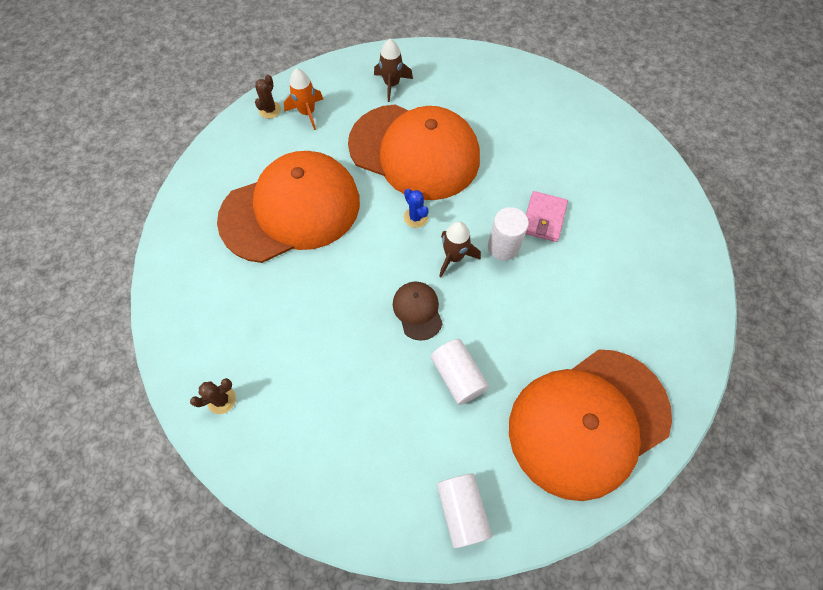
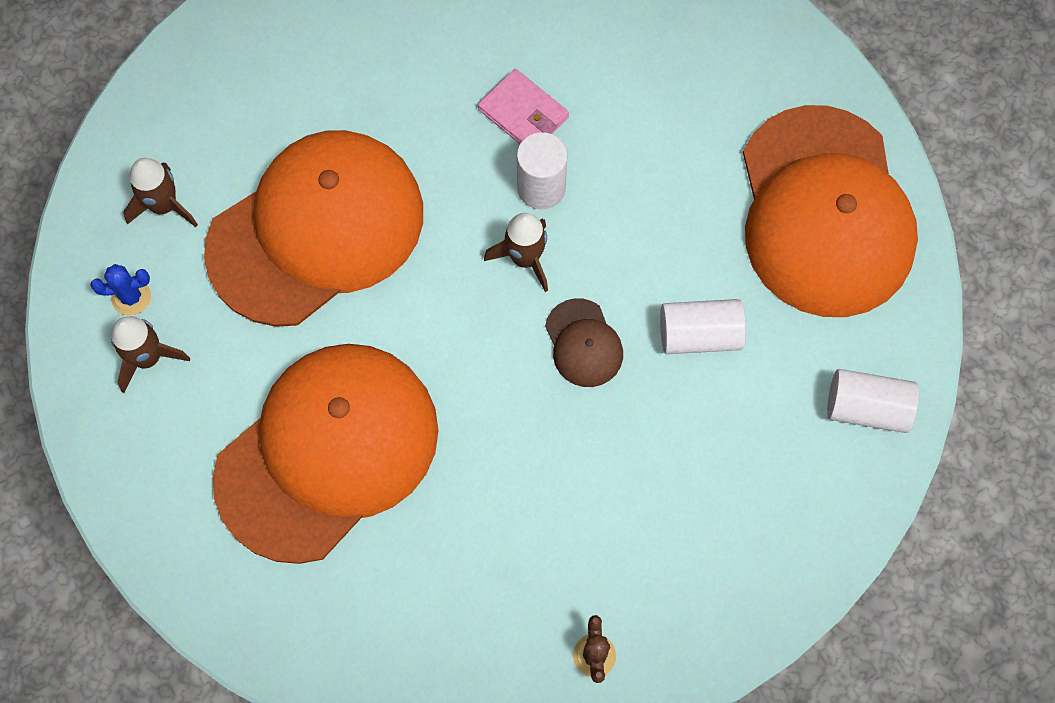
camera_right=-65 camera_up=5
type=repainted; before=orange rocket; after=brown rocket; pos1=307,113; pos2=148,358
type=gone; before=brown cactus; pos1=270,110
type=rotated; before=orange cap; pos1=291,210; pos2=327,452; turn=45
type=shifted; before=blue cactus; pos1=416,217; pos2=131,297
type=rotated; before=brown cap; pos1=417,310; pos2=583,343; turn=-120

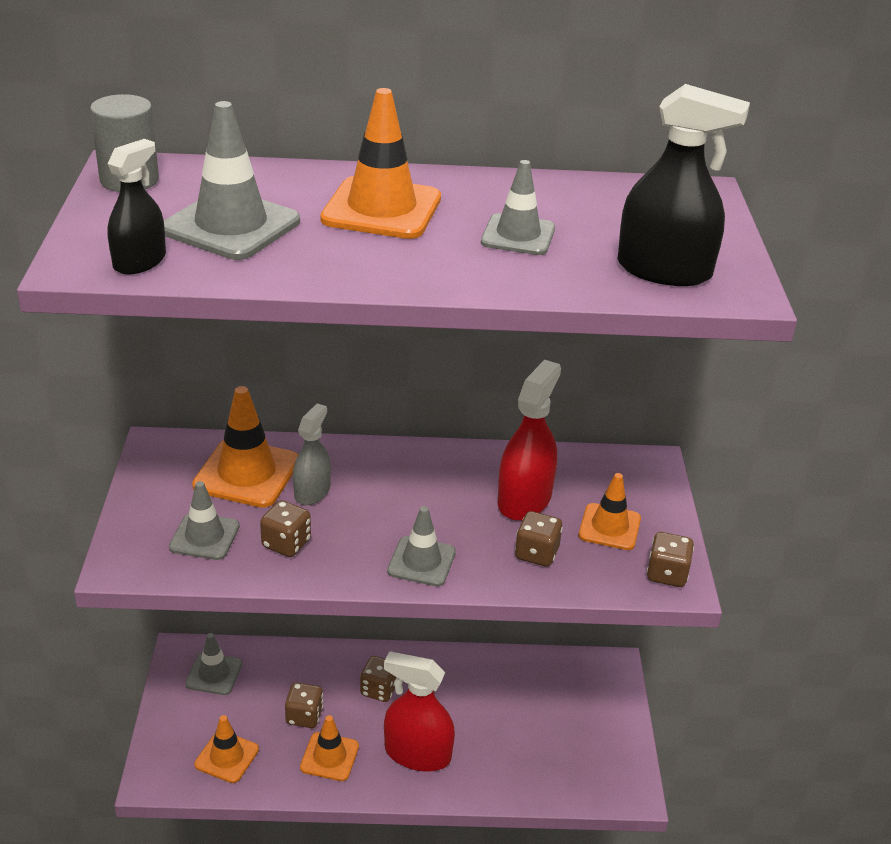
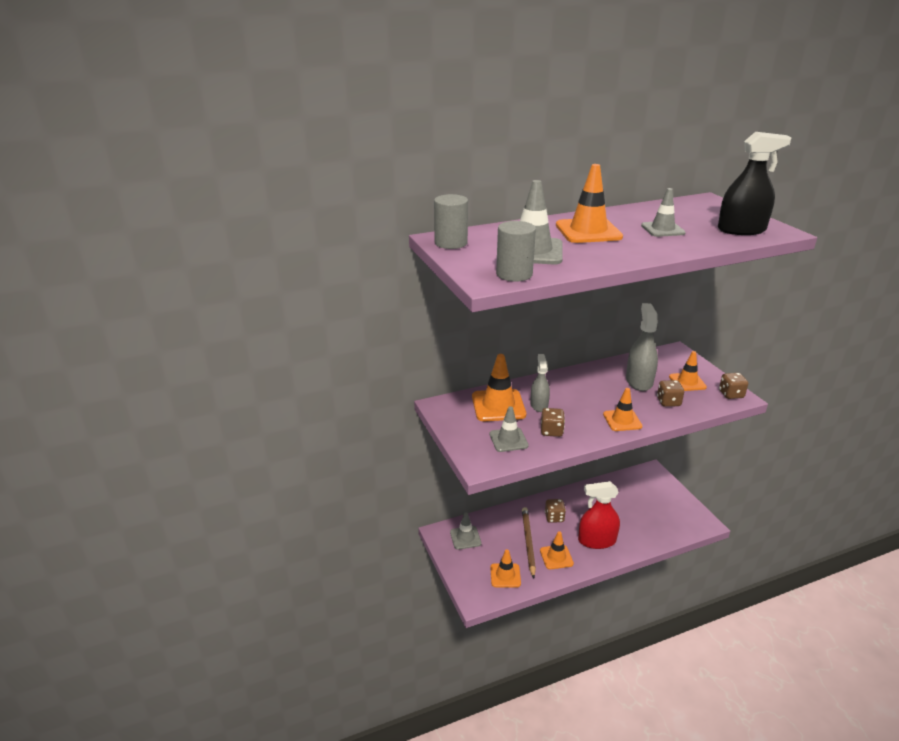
camera_right=-20 camera_up=-5
type=swapped; before=black spray bottle; after=grey cylinder; pos1=139,262; pos2=514,274
type=repainted; before=red spray bottle; after=grey spray bottle; pos1=524,499; pos2=639,381
type=repainted; before=grey traffic cone; after=orange traffic cone; pos1=421,561; pos2=622,420
type=swapped; before=brown dice; after=brown pencil; pos1=304,716; pos2=528,542

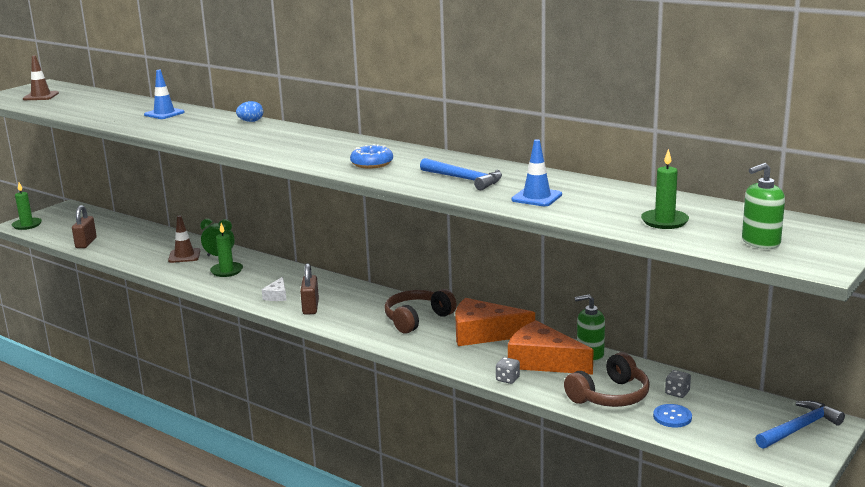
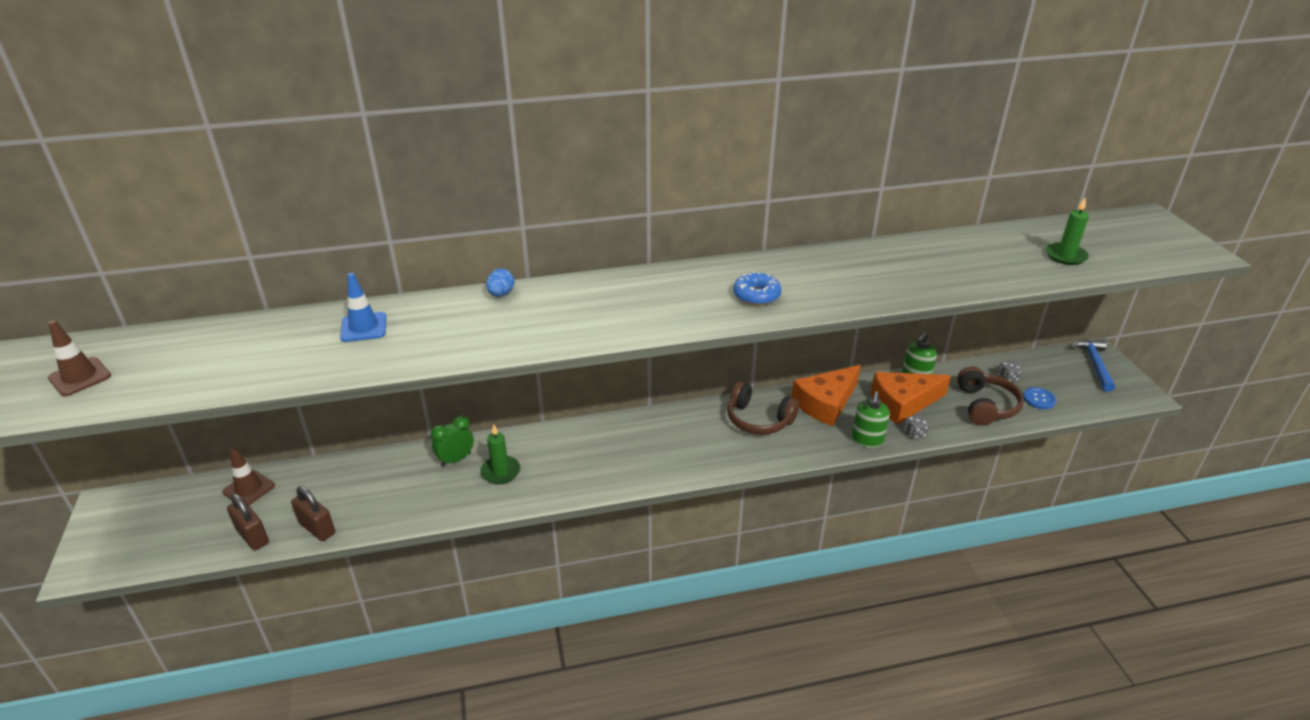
camera_right=-50 camera_up=15
type=gone; before=blue traffic cone; pos1=536,197
type=gone; before=blue hammer; pos1=464,179
type=shifted; before=green soap dispenser; pos1=760,242; pos2=867,440
type=gone; before=green candle; pos1=27,225
type=shifted; before=brown traffic cone; pos1=184,256; pos2=249,489
type=shifted; before=brown padlock; pos1=310,307; pos2=317,528
type=gone; before=white cheese; pos1=277,295
type=rotated; before=brown headphones; pos1=417,319; pos2=758,419; turn=-60

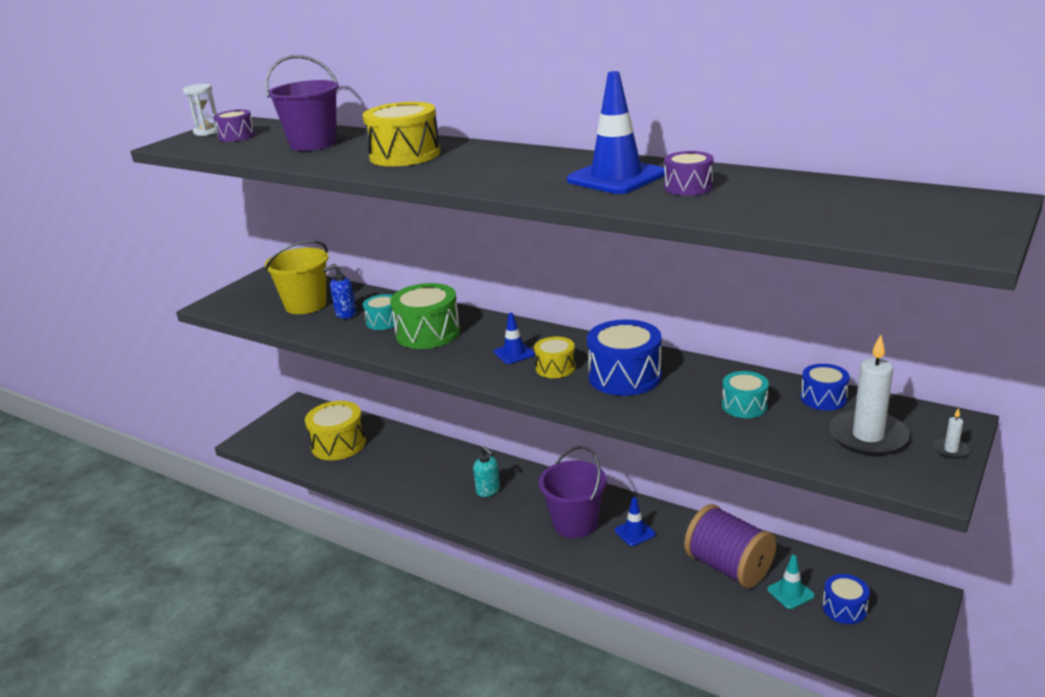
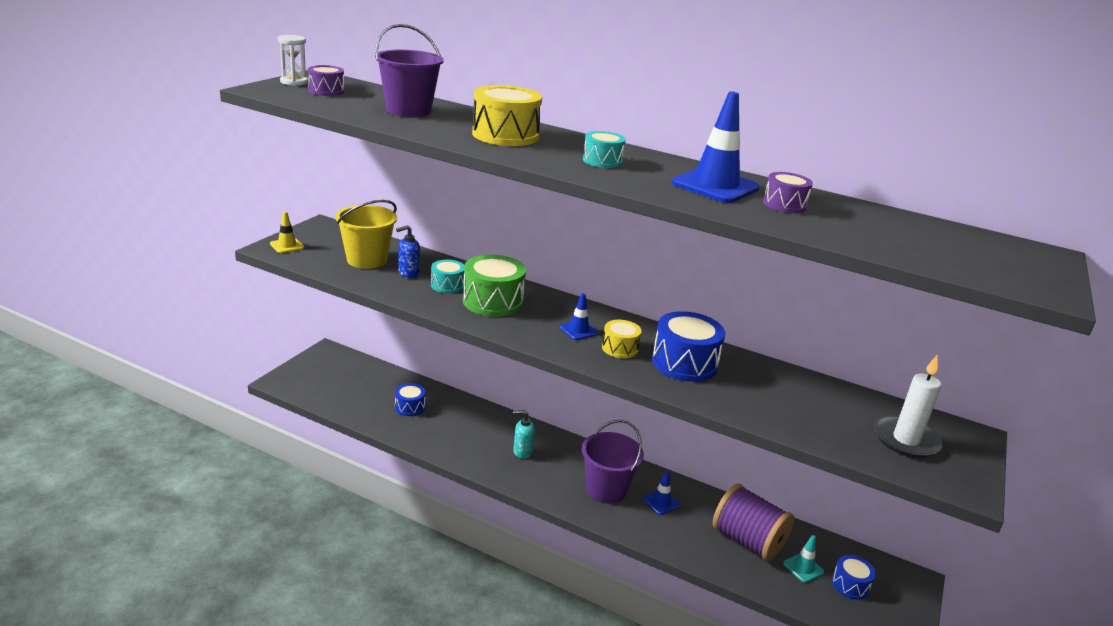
camera_right=-10 camera_up=0
type=shifted; before=blue drum; pos1=823,398; pos2=410,407
type=shifted; before=turquoise drum; pos1=744,406; pos2=602,161
type=gone; before=yellow drum; pos1=338,444
type=gone; before=white candle; pos1=950,450
type=rotated; before=turquoise soap dispenser; pos1=488,490; pos2=522,452; turn=135
type=new; after=yellow traffic cone; pos2=287,246

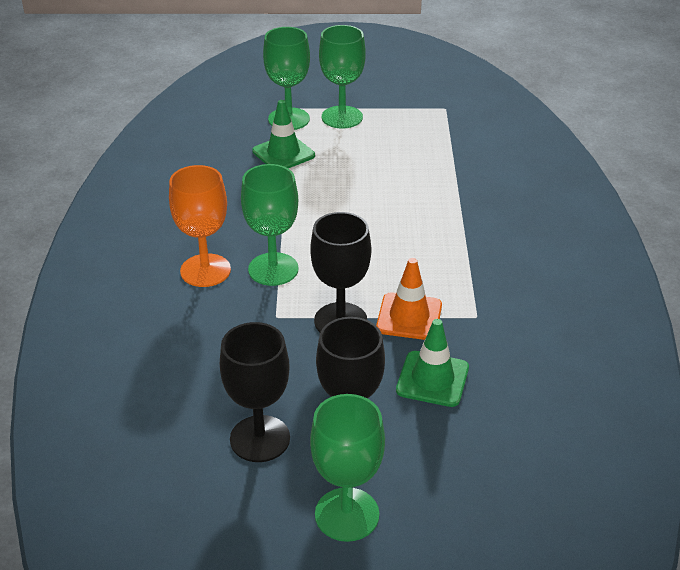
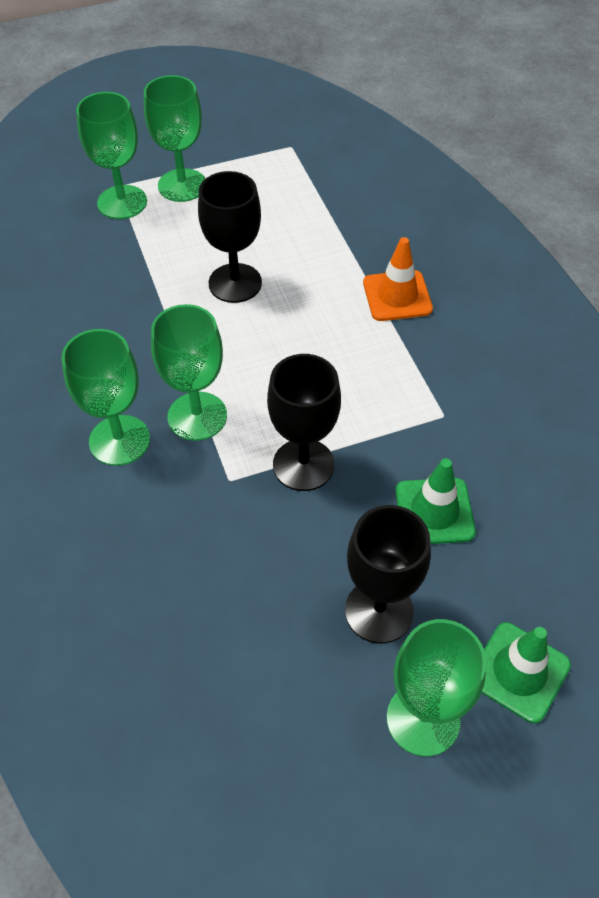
camera_right=-20 camera_up=15
type=shifted; before=green traffic cone; pos1=283,153; pos2=519,672
type=repainted; before=orange goblet; after=green goblet; pos1=205,270; pos2=119,440
type=shifted; before=orange traffic cone; pos1=409,317; pos2=397,296
type=shifted; before=black goblet; pos1=260,439; pos2=235,283

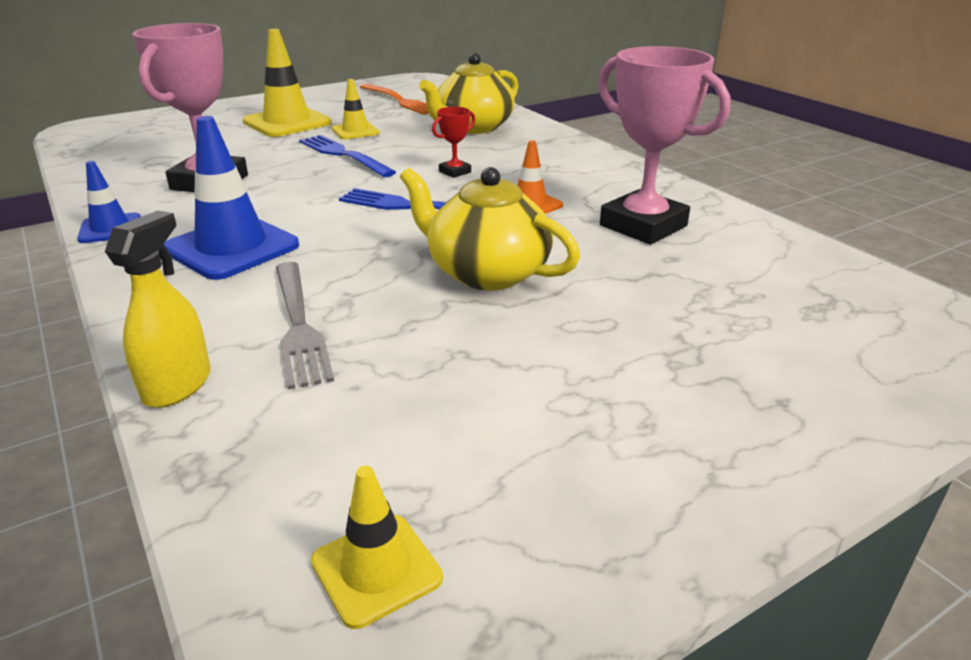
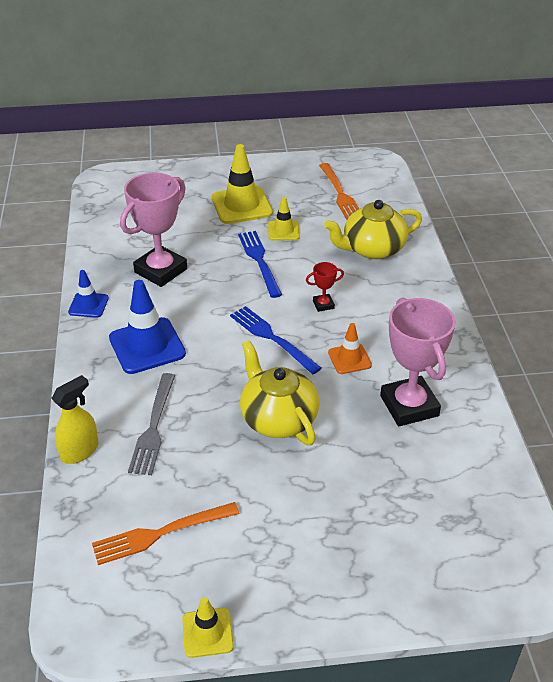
camera_right=25 camera_up=10
type=shifted; before=yellow traffic cone; pos1=376,569; pos2=207,633
type=new; after=orange fork; pos2=160,534

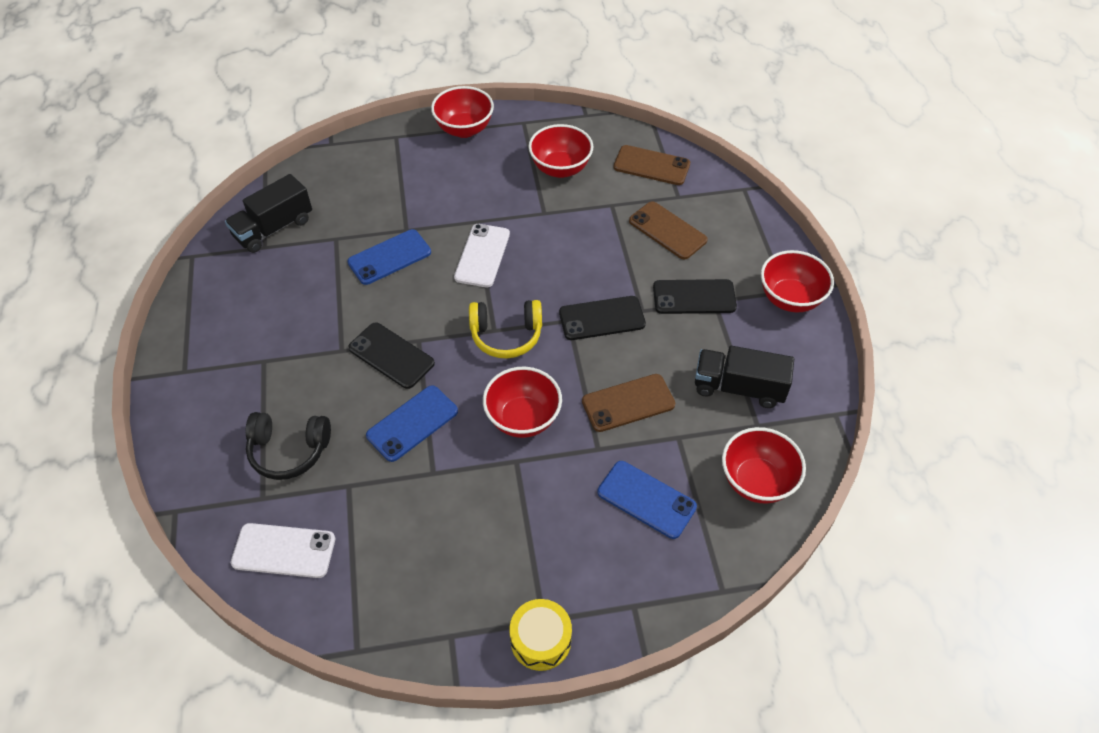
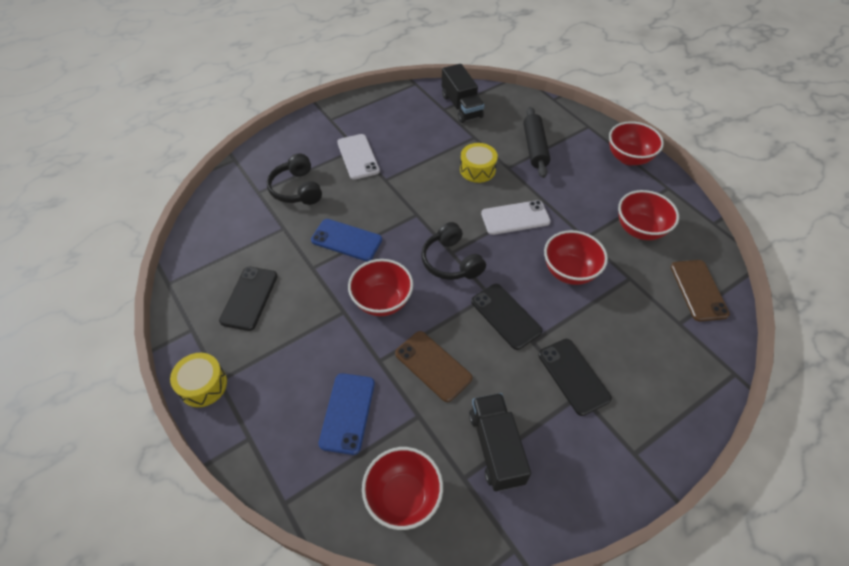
camera_right=65 camera_up=0
type=rotated; before=black truck; pos1=274,228; pos2=461,106; turn=-135
type=gone; before=brown phone; pos1=667,230
type=swapped; before=blue phone; after=yellow drum; pos1=389,257; pos2=477,169
type=shifted; before=red bowl; pos1=790,299; pos2=569,271
type=repainted; before=yellow headphones; after=black headphones; pos1=506,335; pos2=451,261
type=shifted; before=black phone; pos1=391,356; pos2=249,298
type=shifted; before=white phone; pos1=284,551; pos2=358,157
type=new; after=black rolling pin; pos2=534,147

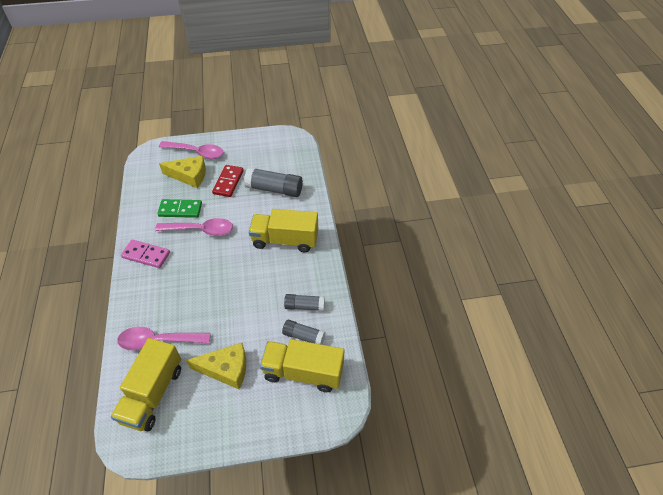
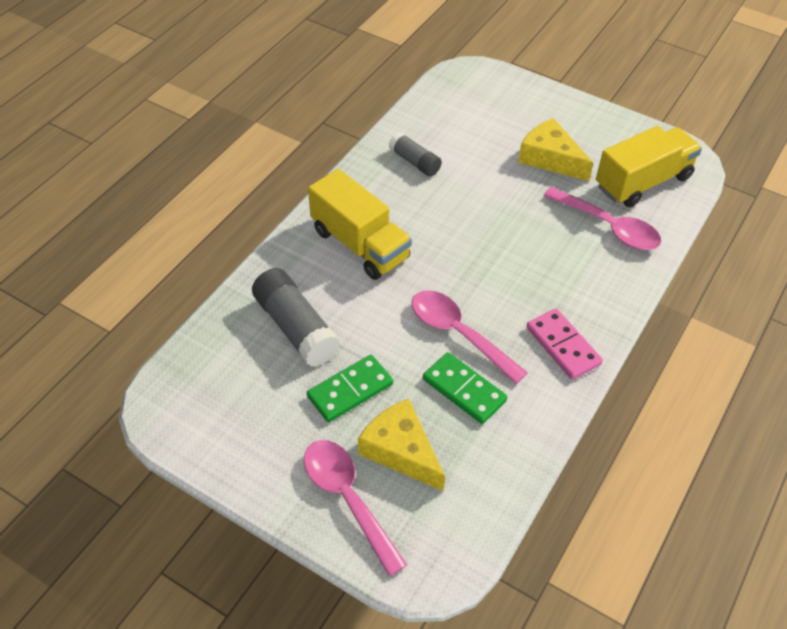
camera_right=-140 camera_up=0
type=repainted; before=red domino; after=green domino; pos1=228,182; pos2=350,390
type=gone; before=grey glue stick; pos1=303,336
type=gone; before=yellow truck; pos1=303,372

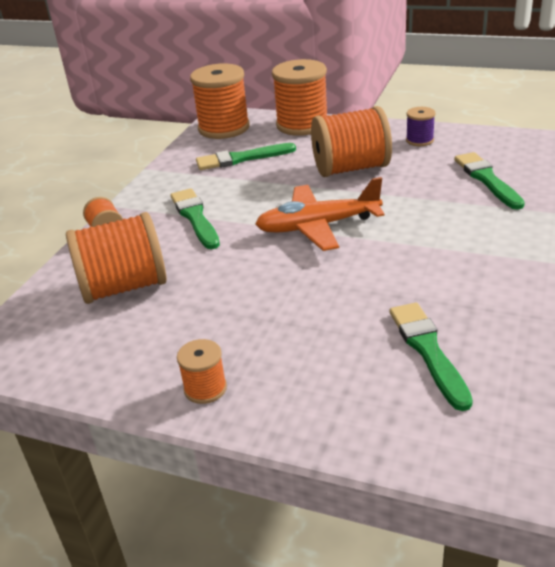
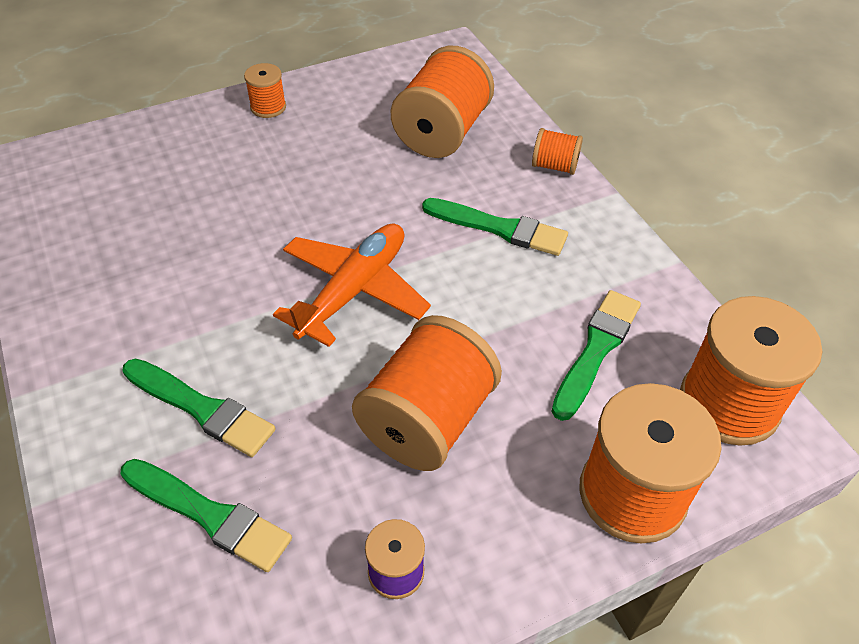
camera_right=130 camera_up=15
type=shifted; before=green brush; pos1=428,350; pos2=201,409

